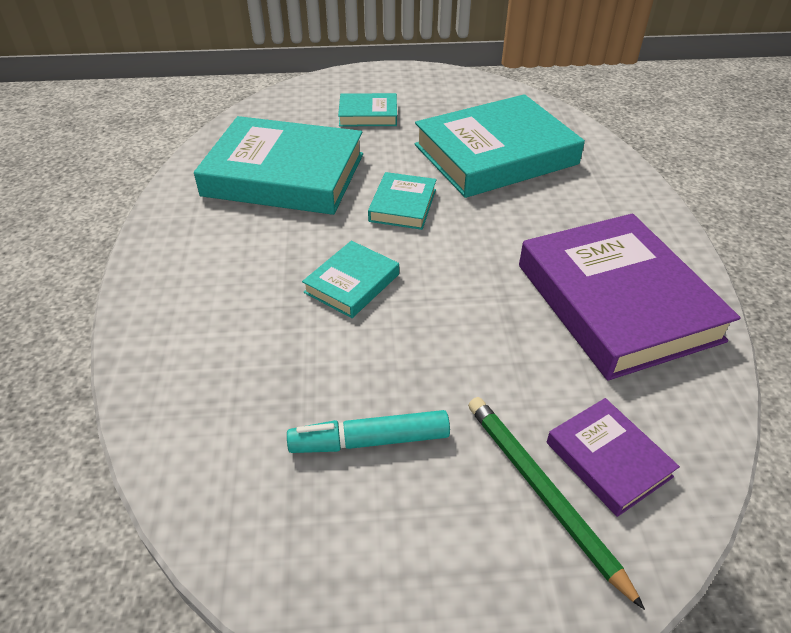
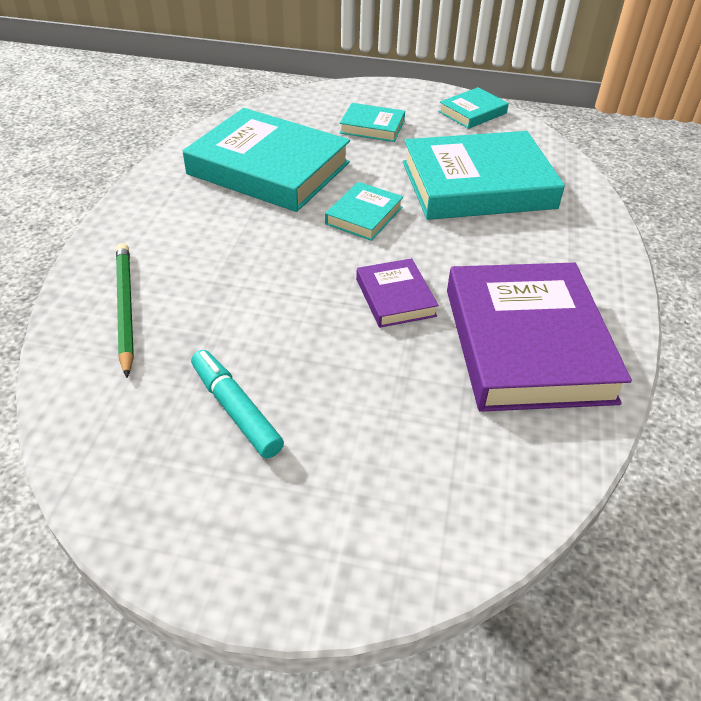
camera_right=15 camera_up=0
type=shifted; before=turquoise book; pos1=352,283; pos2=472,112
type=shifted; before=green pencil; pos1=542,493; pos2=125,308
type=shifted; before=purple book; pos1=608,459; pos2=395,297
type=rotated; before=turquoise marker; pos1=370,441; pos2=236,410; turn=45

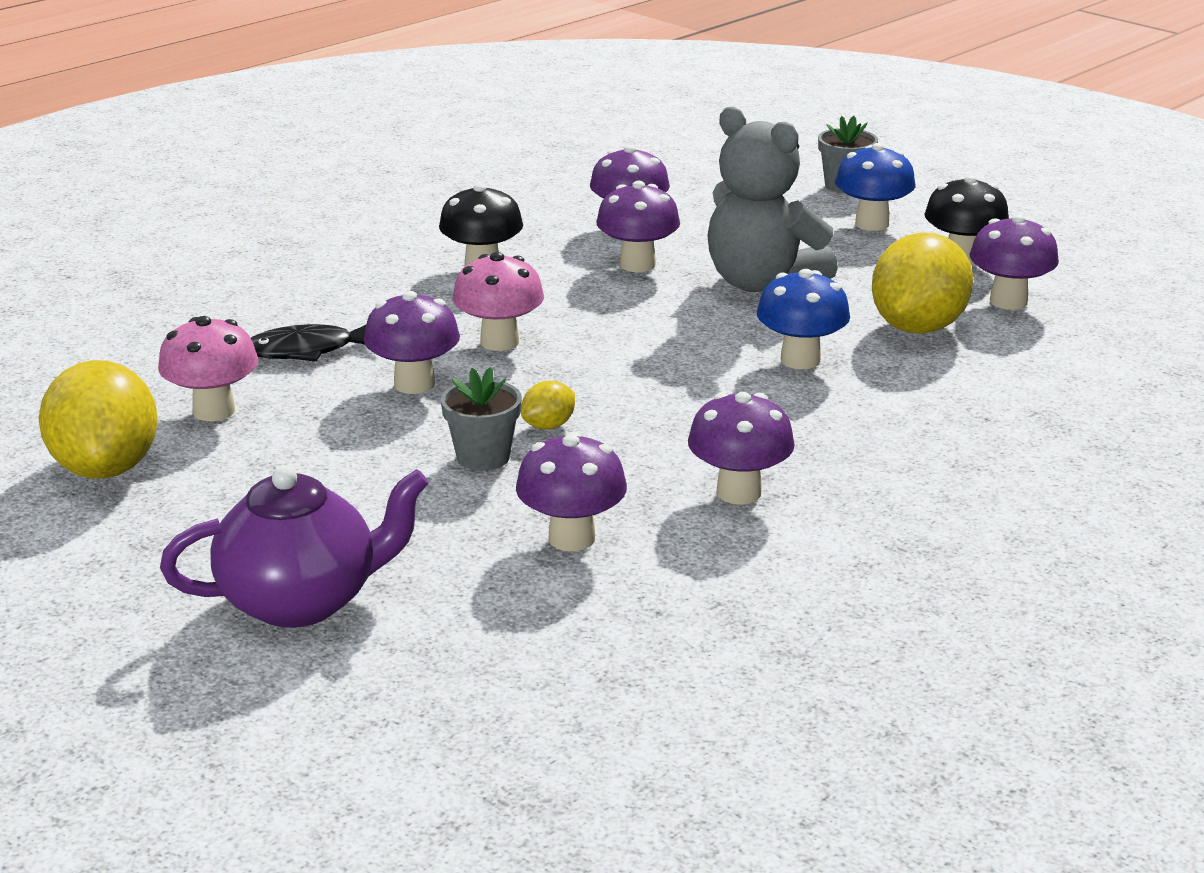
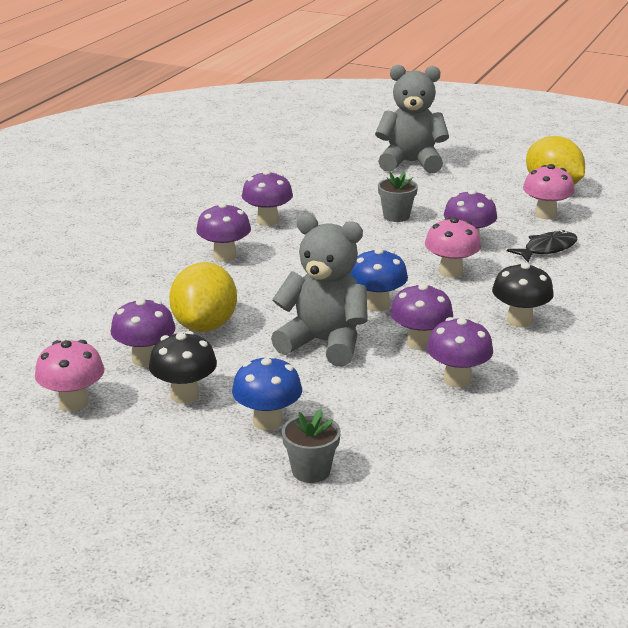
camera_right=160 camera_up=0
type=shifted; before=blue mushroom; pos1=800,360; pos2=377,305
type=gone; before=yellow lemon; pos1=548,426
type=shifted; before=purple mushroom; pos1=571,538; pos2=224,256
type=swapped; before=purple teapot; after=grey teddy bear; pos1=302,601; pos2=410,163
type=new; after=pink mushroom; pos2=73,403

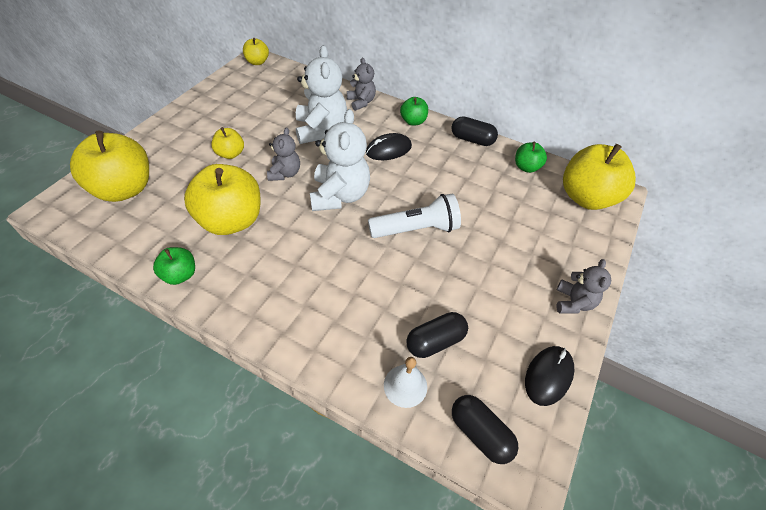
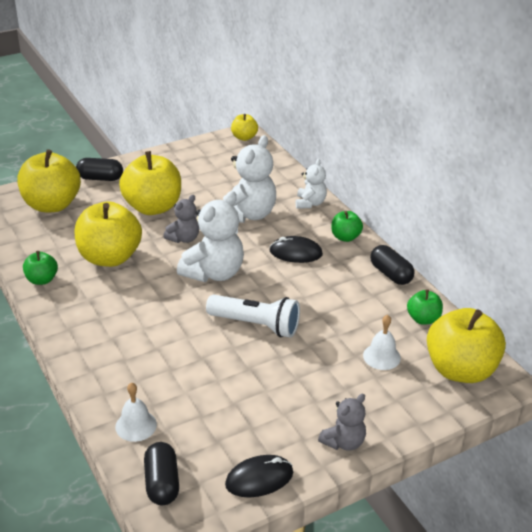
camera_right=35 camera_up=-15
type=repainted; before=grey teddy bear; after=white teddy bear; pos1=361,102; pos2=310,203
type=scaled; before=yellow apple; pos1=230,154; pos2=153,207; scale=2.01
type=shifted; before=black capsule; pos1=435,341; pos2=100,178
type=new; after=white bell; pos2=381,356

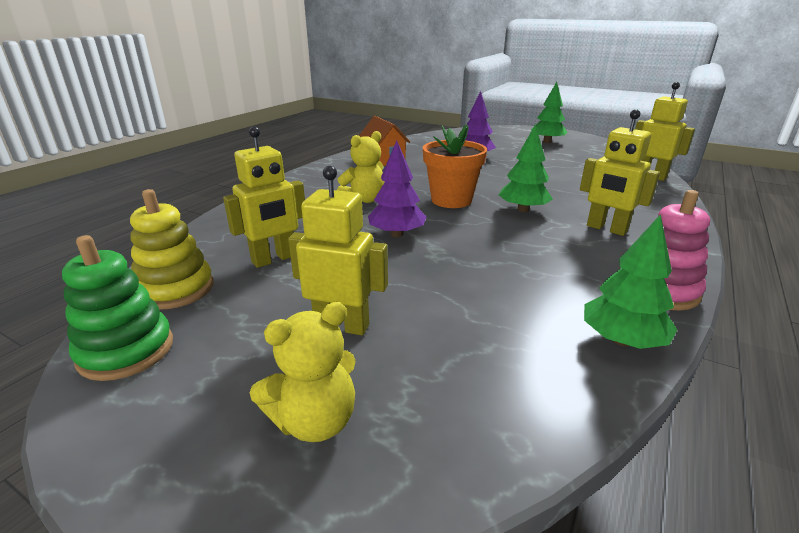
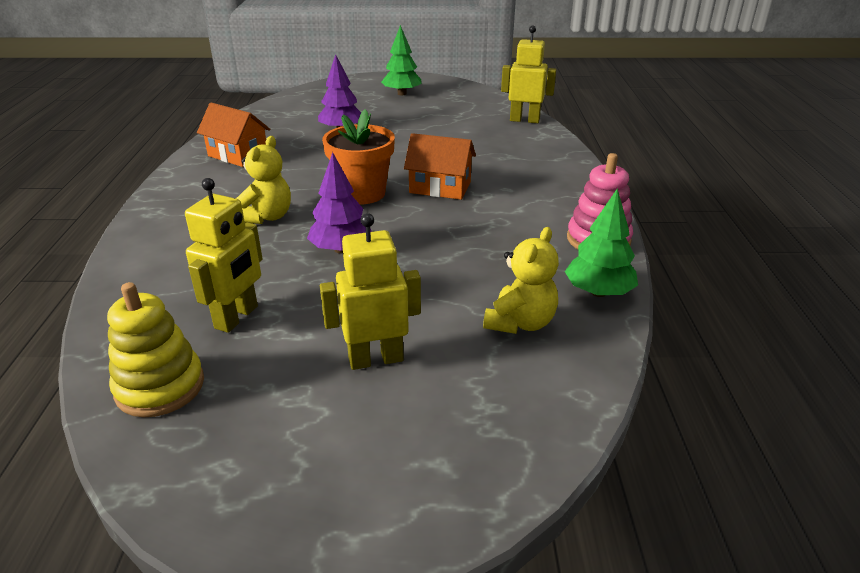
camera_right=-30 camera_up=5
type=gone; before=yellow robot; pos1=606,229
type=swapped; before=green tree; after=orange house; pos1=523,210; pos2=440,187
type=gone; before=green stacking toy; pos1=126,351
type=shifted; before=yellow teddy bear; pos1=315,421; pos2=520,323

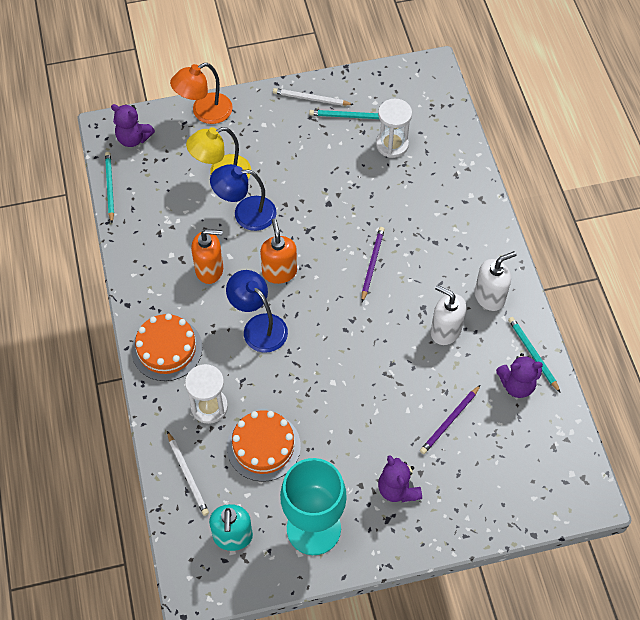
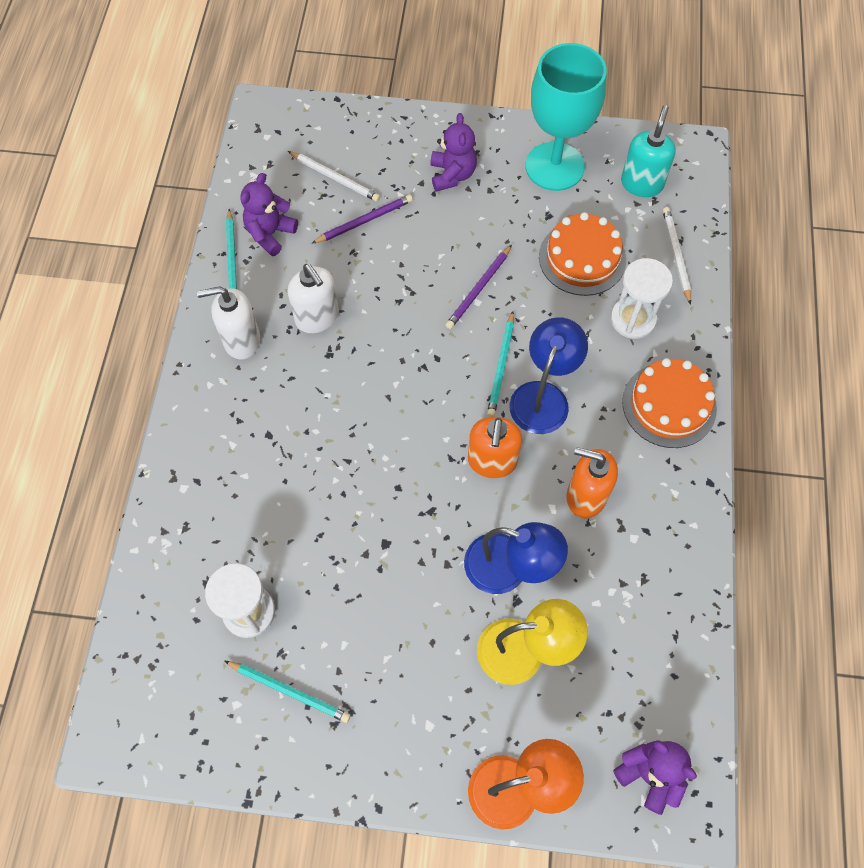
camera_right=-160 camera_up=5
type=shifted; before=white pencil; pos1=311,99; pos2=335,178
type=shifted; before=turquoise pencil; pos1=109,187; pos2=501,366
type=shifted; before=purple pencil; pos1=372,264; pos2=479,289
type=rotated; before=blue lamp; pos1=259,326; pos2=543,396; turn=-135
type=rotated; before=purple teddy bear; pos1=517,385; pos2=270,234; turn=-75

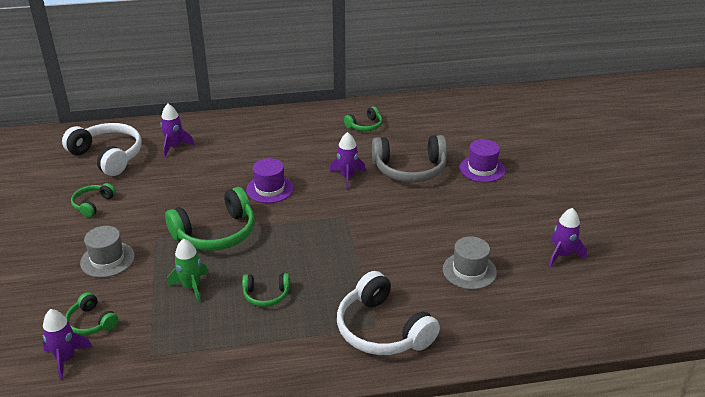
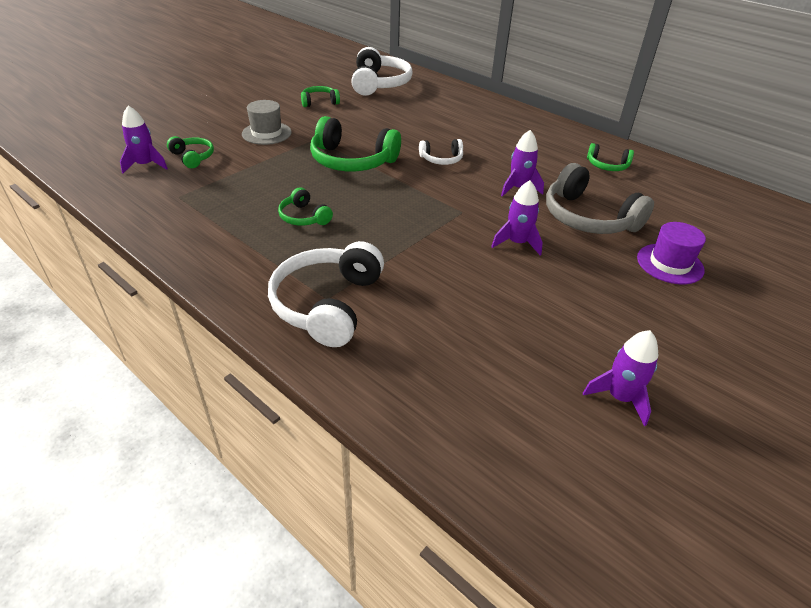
camera_right=50 camera_up=5
type=shifted; before=purple rocket; pos1=174,147; pos2=517,243
type=swapped; before=purple hat; after=white headphones; pos1=269,189; pos2=441,159
type=gone; before=grey hat; pos1=469,271
type=gone; before=green rocket; pos1=191,287
type=rotated; before=green headphones; pos1=91,322; pos2=193,157; turn=135

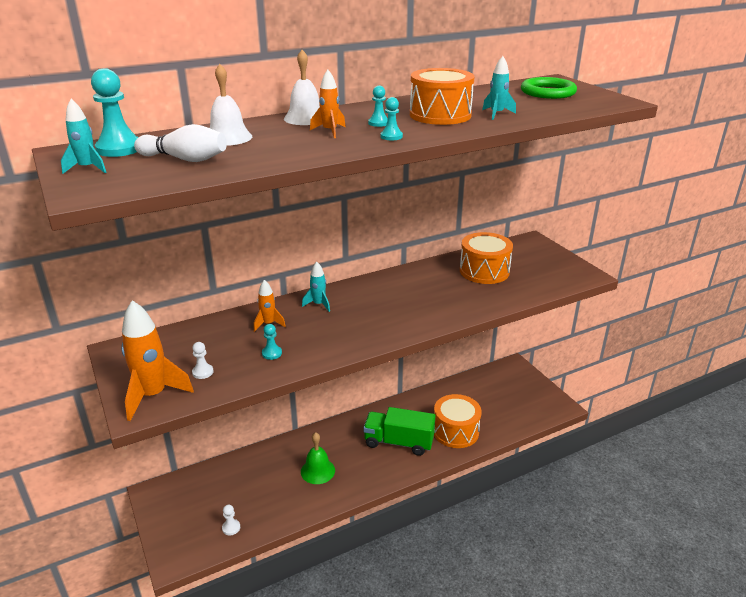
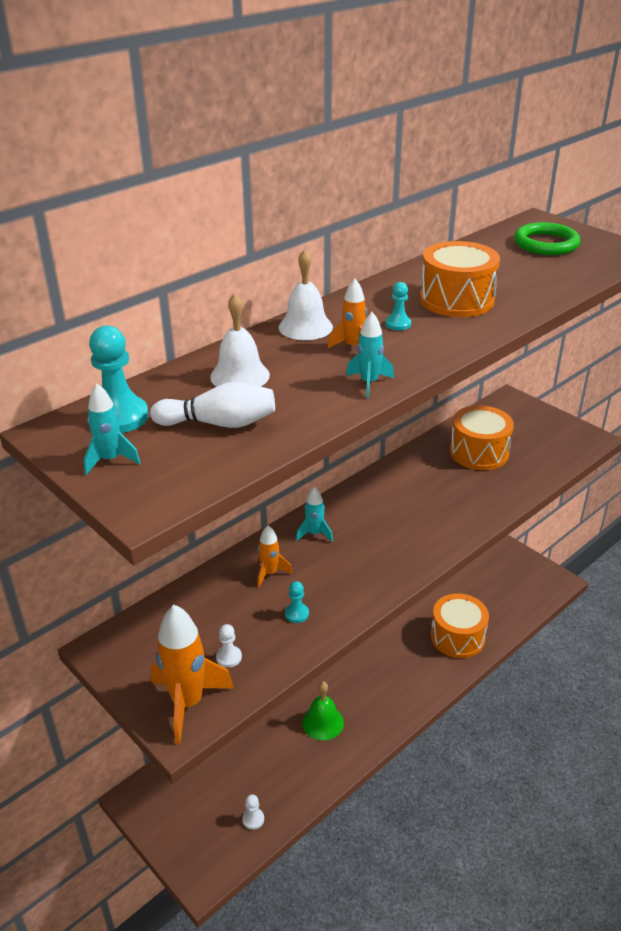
camera_right=-15 camera_up=5
type=shifted; before=turquoise rocket; pos1=497,114; pos2=369,383
type=gone; before=turquoise pawn; pos1=391,136
type=gone; before=green truck; pos1=398,442

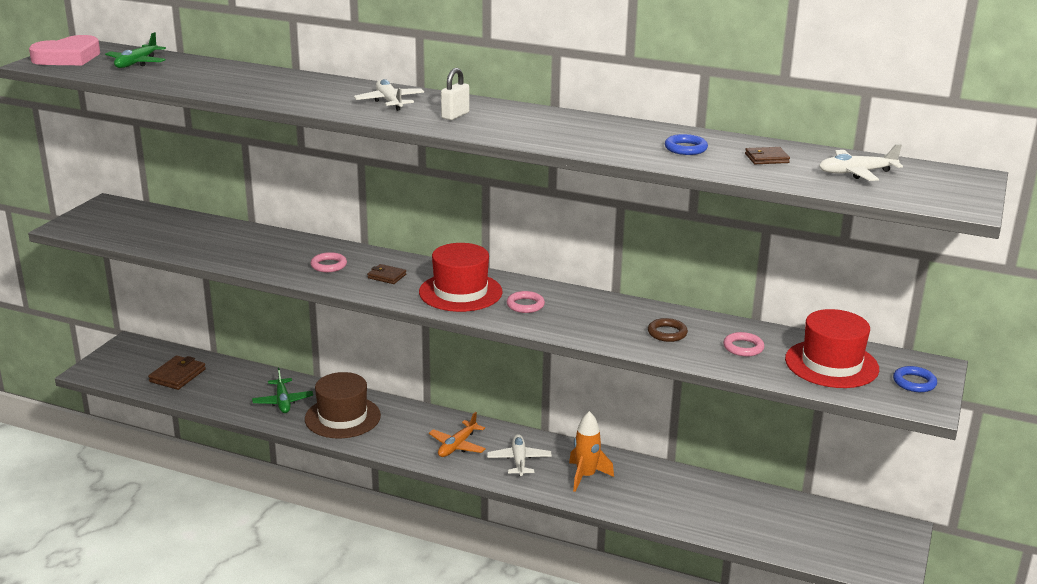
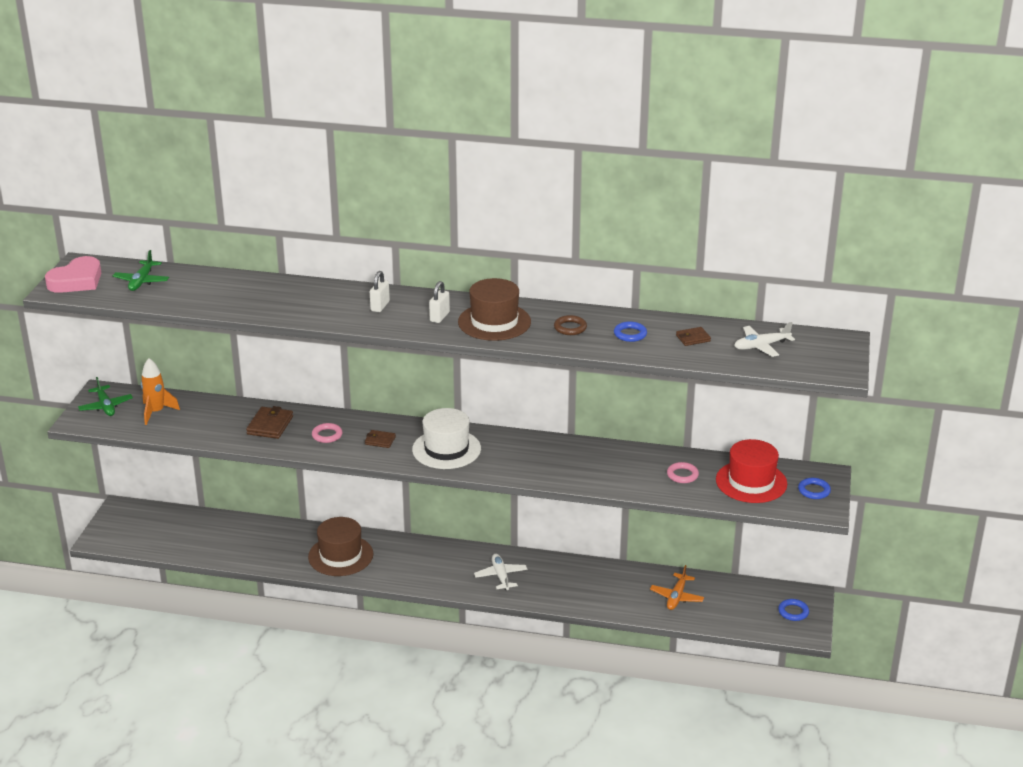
camera_right=-10 camera_up=5
type=swapped; before=white plane; after=white padlock; pos1=389,102; pos2=380,306
type=repainted; before=red hat; after=white hat; pos1=460,292; pos2=446,449
type=gone; before=pink ring; pos1=525,305
type=shifted; before=brown ring; pos1=667,333; pos2=570,328
type=shifted; before=brown wallet; pos1=177,375; pos2=270,425
type=shifted; before=green plane; pos1=283,401; pos2=106,406
type=shifted; before=orange rocket; pos1=586,476; pos2=156,412
type=shifted; before=orange plane; pos1=457,446; pos2=676,597
type=new; after=brown hat; pos2=494,322
type=new; after=blue ring; pos2=793,612

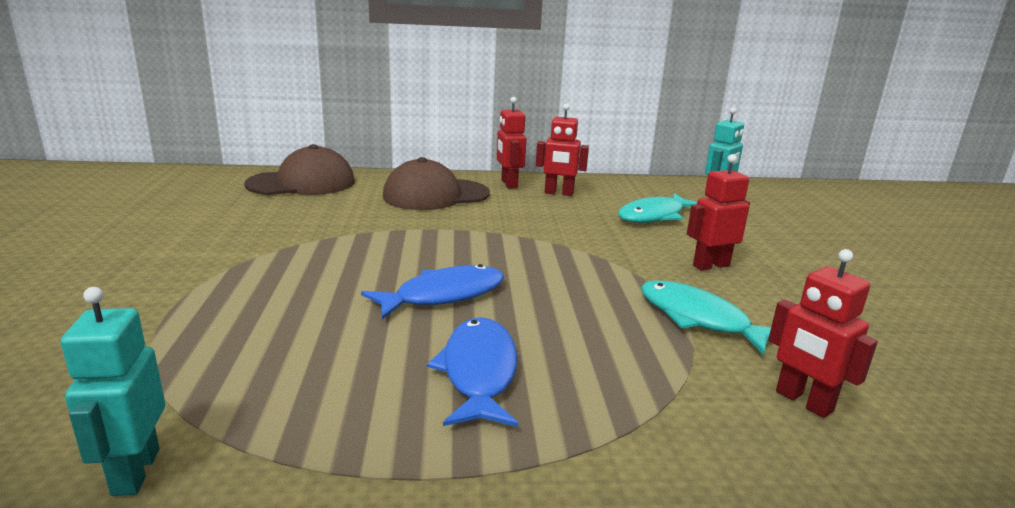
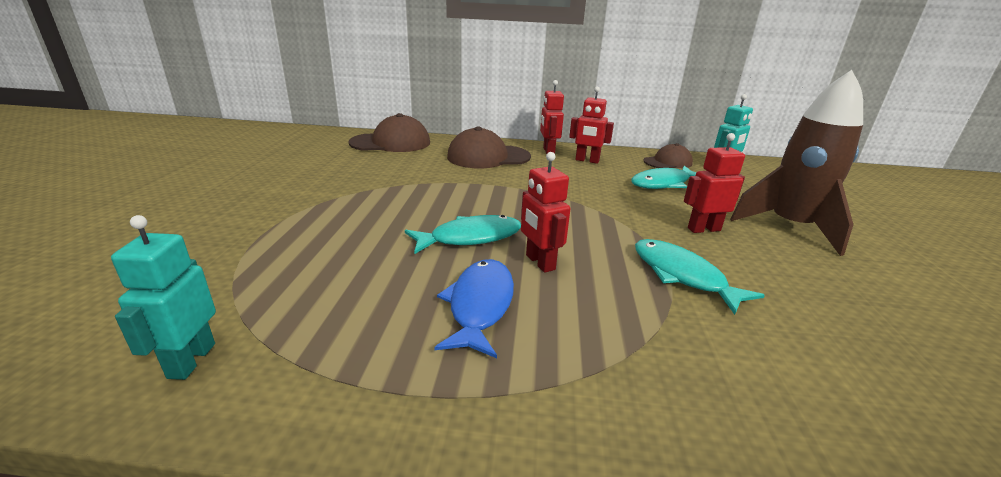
camera_right=10 camera_up=5
type=shifted; before=red robot; pos1=803,402; pos2=539,262
type=repainted; before=blue fish; after=turquoise fish; pos1=443,295; pos2=470,238
type=new; after=brown rocket; pos2=790,227
type=new; after=brown cap; pos2=668,162

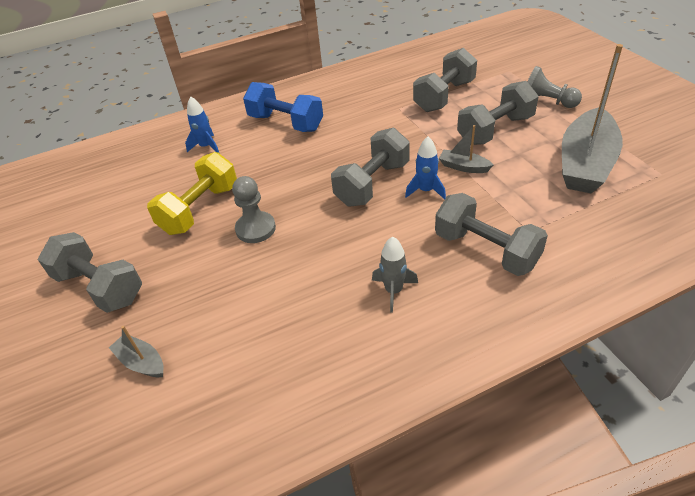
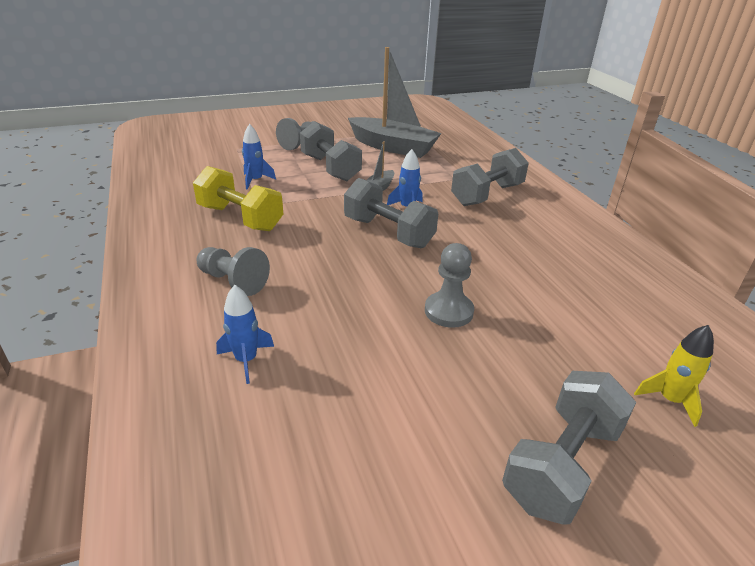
camera_right=-90 camera_up=-10
type=swapped; before=grey dumbbell; after=blue rocket; pos1=444,96; pos2=255,180
type=swapped; before=blue dumbbell; after=grey pawn; pos1=285,123; pos2=233,281
type=shifted; before=yellow dumbbell; pos1=200,209; pos2=240,218
type=gone; before=grey rocket; pos1=393,291
type=swapped; before=grey boat; after=yellow rocket; pos1=141,362; pos2=669,400

